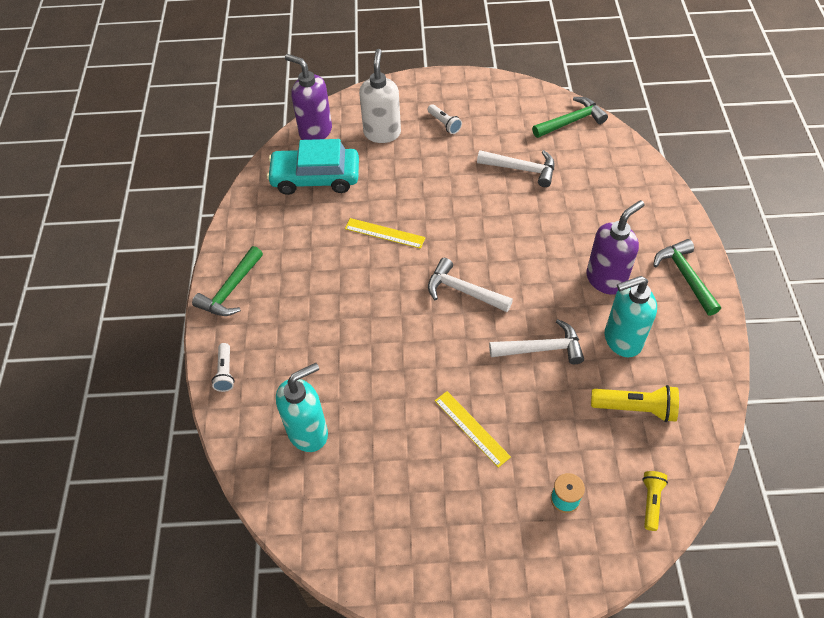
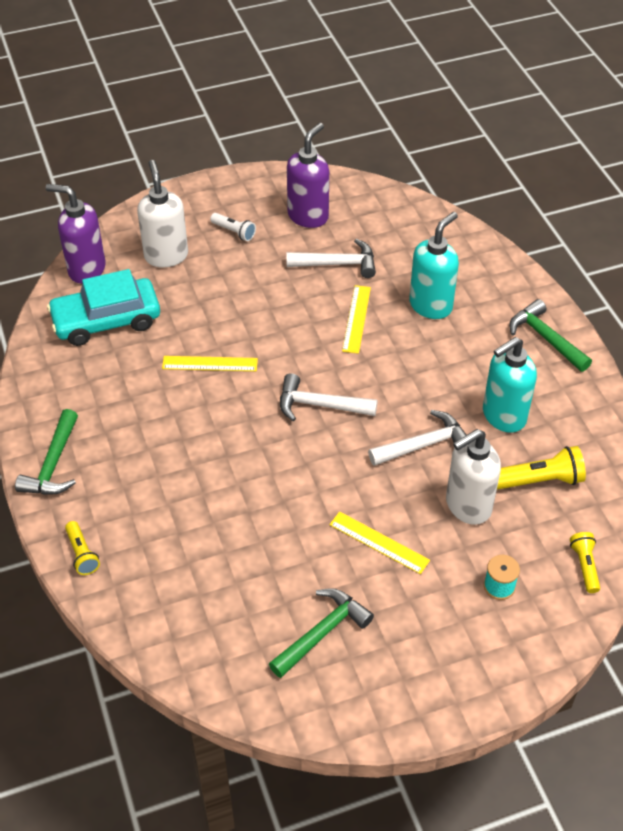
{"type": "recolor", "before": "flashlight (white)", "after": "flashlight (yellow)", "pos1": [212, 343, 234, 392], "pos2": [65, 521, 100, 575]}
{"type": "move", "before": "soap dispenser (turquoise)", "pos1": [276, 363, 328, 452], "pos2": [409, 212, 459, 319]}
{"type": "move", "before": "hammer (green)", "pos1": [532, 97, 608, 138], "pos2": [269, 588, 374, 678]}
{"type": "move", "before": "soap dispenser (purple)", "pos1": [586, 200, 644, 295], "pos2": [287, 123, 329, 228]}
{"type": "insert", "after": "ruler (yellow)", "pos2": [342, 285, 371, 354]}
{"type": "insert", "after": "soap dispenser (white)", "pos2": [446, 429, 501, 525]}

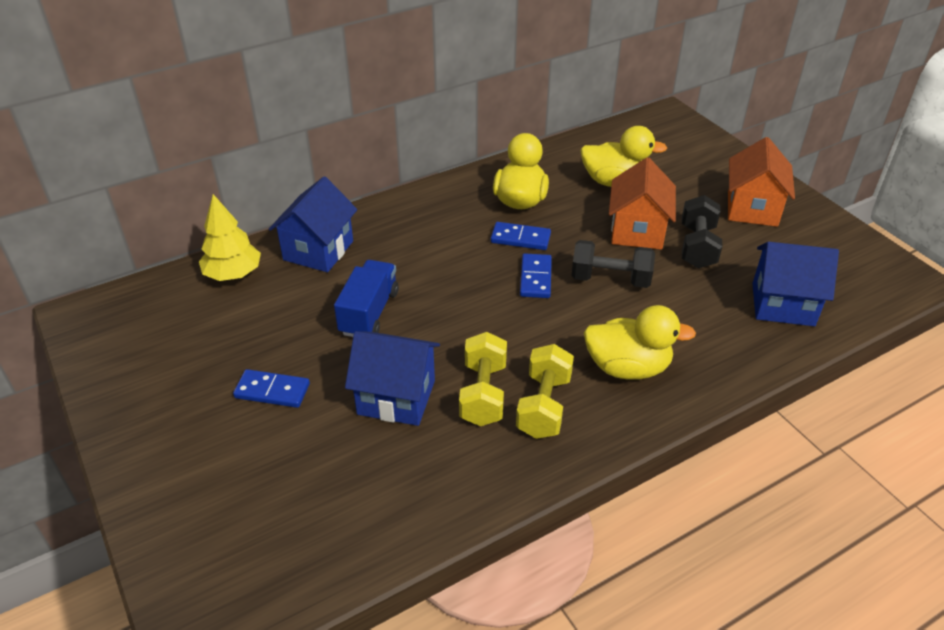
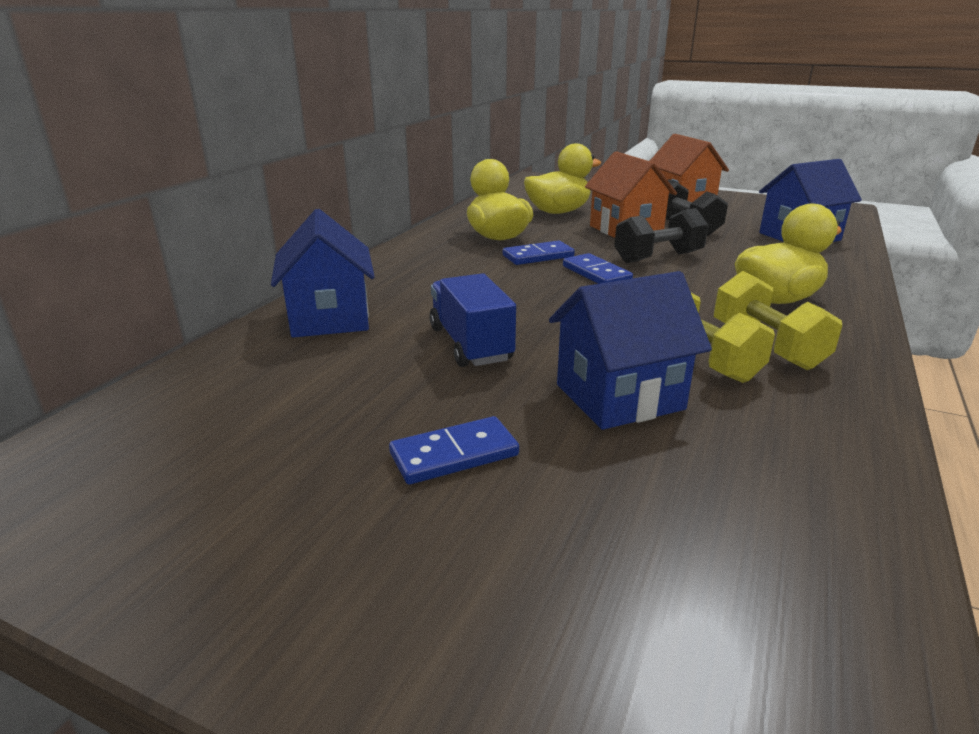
{"type": "delete", "before": "tree (yellow)", "pos1": [199, 194, 261, 281]}

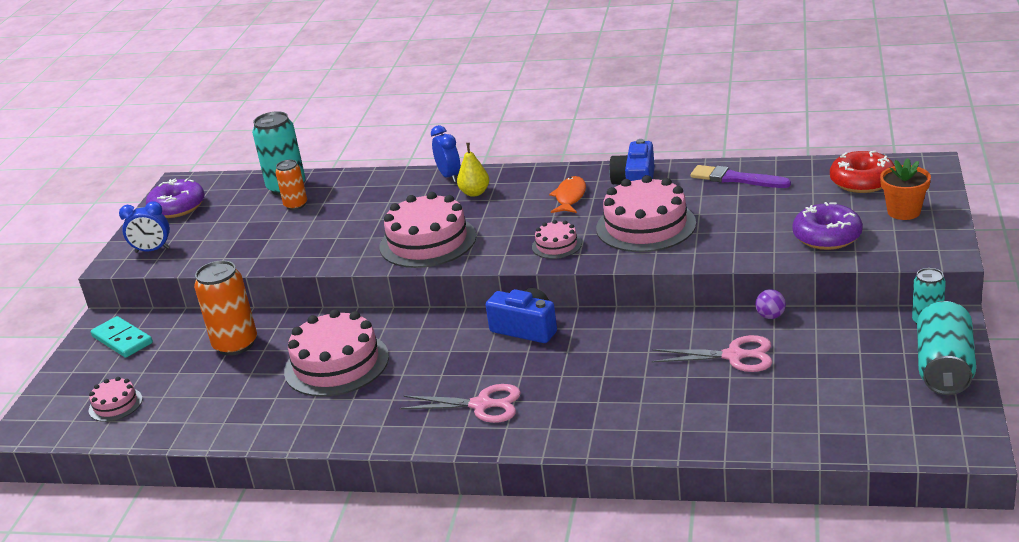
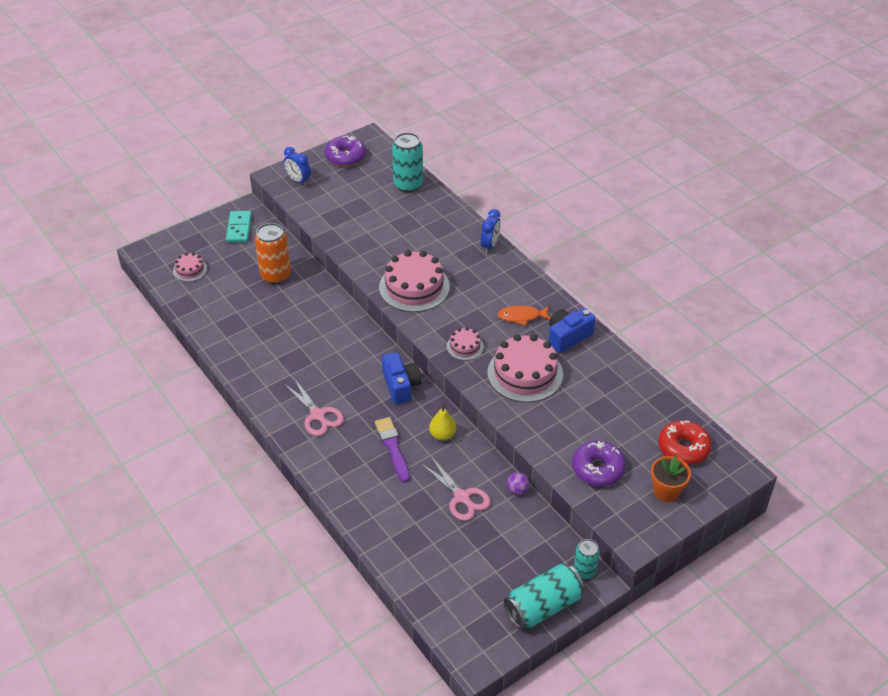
{"type": "delete", "before": "can (orange)", "pos1": [275, 160, 307, 210]}
{"type": "delete", "before": "cake (pink)", "pos1": [284, 309, 389, 397]}
{"type": "move", "before": "pear (yellow)", "pos1": [457, 143, 489, 197], "pos2": [429, 403, 456, 441]}
{"type": "rotate", "before": "fish (orange)", "pos1": [549, 176, 586, 213], "pos2": [497, 305, 550, 326], "turn": -150}
{"type": "move", "before": "brush (purple)", "pos1": [691, 165, 791, 188], "pos2": [375, 417, 410, 483]}

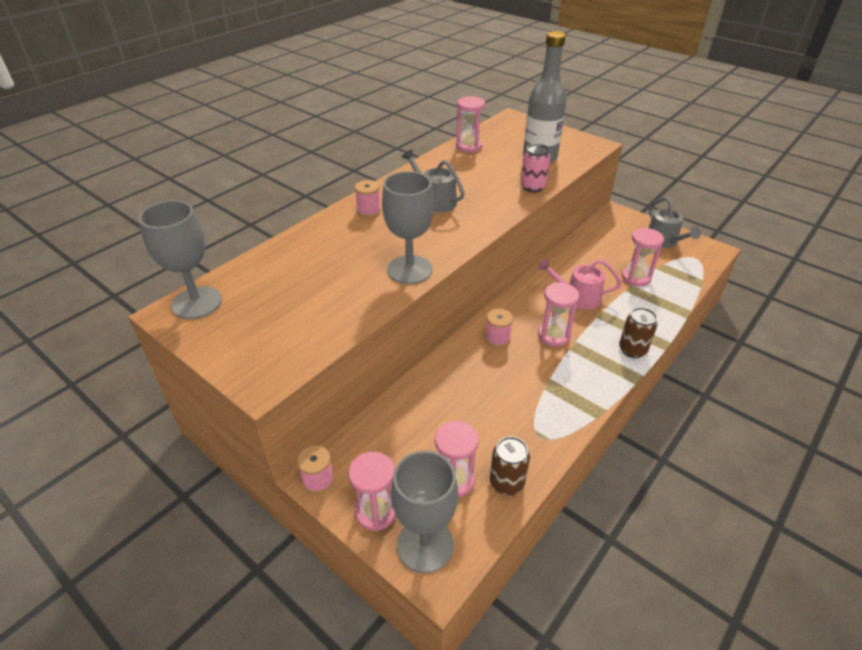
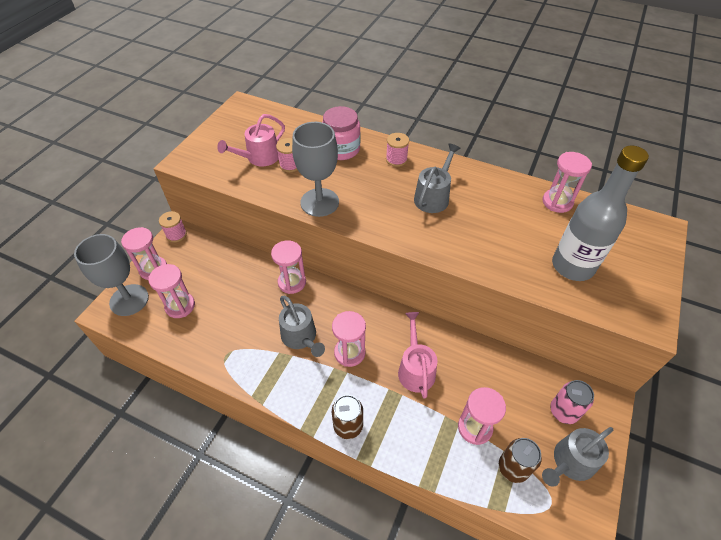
{"type": "delete", "before": "goblet (grey)", "pos1": [139, 200, 222, 319]}
{"type": "move", "before": "spool (pink)", "pos1": [485, 309, 513, 347], "pos2": [276, 138, 297, 172]}
{"type": "move", "before": "can (brown)", "pos1": [490, 437, 530, 496], "pos2": [499, 438, 542, 483]}
{"type": "move", "before": "can (pink)", "pos1": [521, 144, 551, 192], "pos2": [550, 380, 594, 424]}
{"type": "insert", "after": "watering can (pink)", "pos2": [217, 114, 285, 166]}
{"type": "insert", "after": "hourglass (pink)", "pos2": [271, 240, 306, 294]}
{"type": "insert", "after": "watering can (grey)", "pos2": [279, 296, 325, 357]}
{"type": "insert", "after": "jar (pink)", "pos2": [322, 106, 360, 160]}

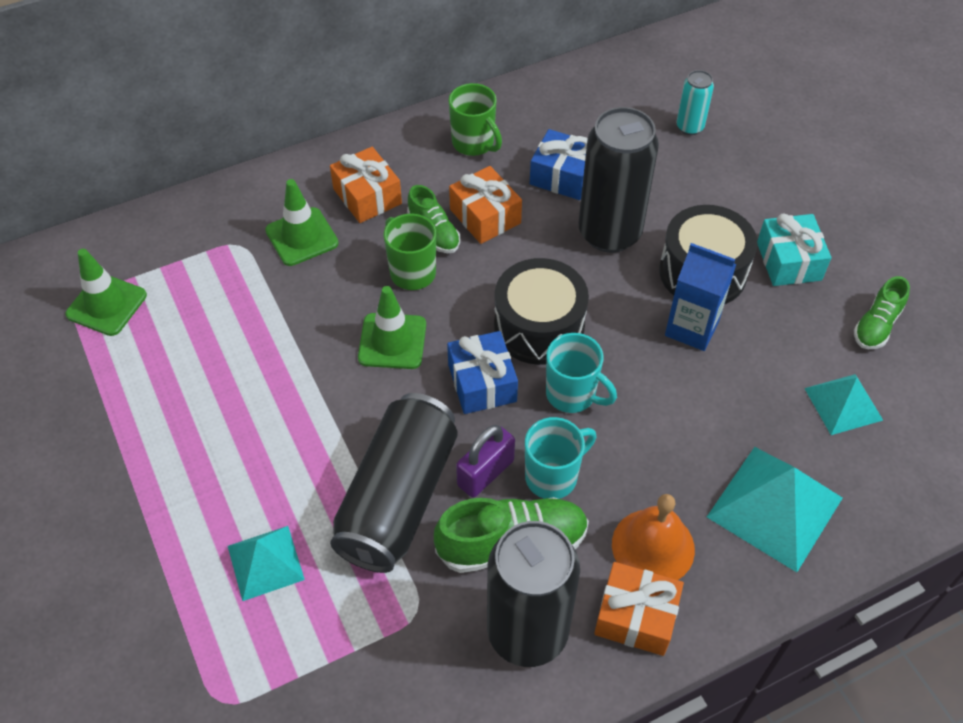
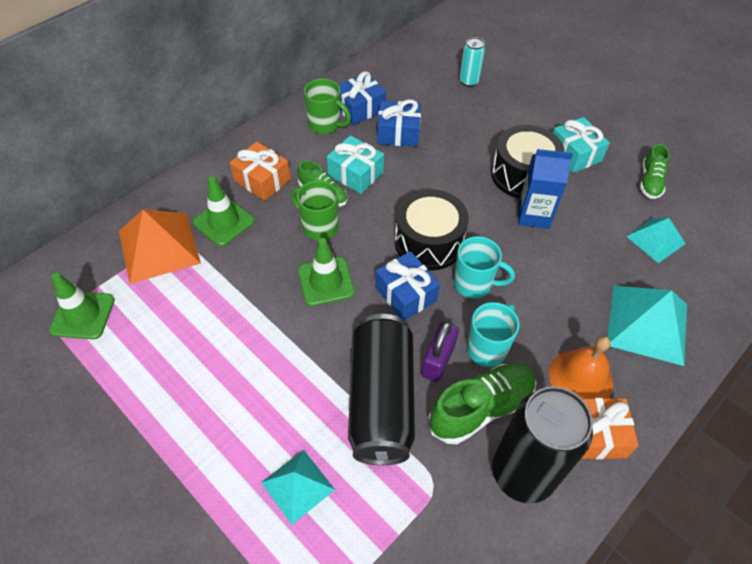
{"type": "recolor", "before": "gift (orange)", "after": "gift (turquoise)", "pos1": [449, 166, 522, 244], "pos2": [327, 135, 384, 194]}
{"type": "delete", "before": "can (black)", "pos1": [578, 107, 659, 253]}
{"type": "insert", "after": "pyramid (orange)", "pos2": [119, 210, 201, 284]}
{"type": "insert", "after": "gift (blue)", "pos2": [339, 71, 386, 125]}

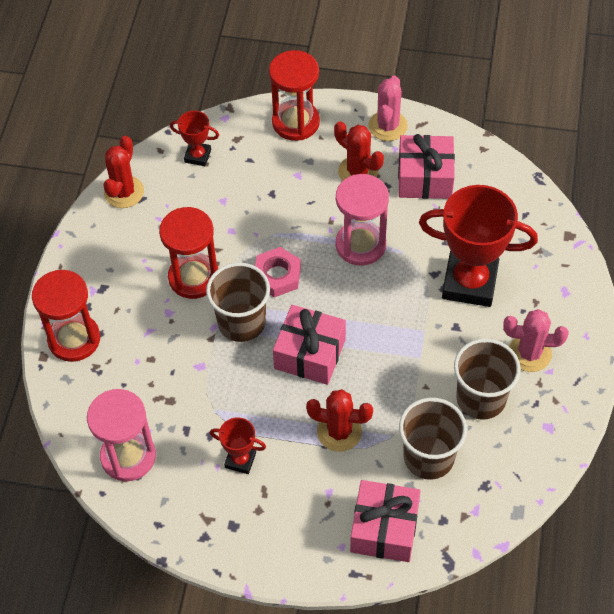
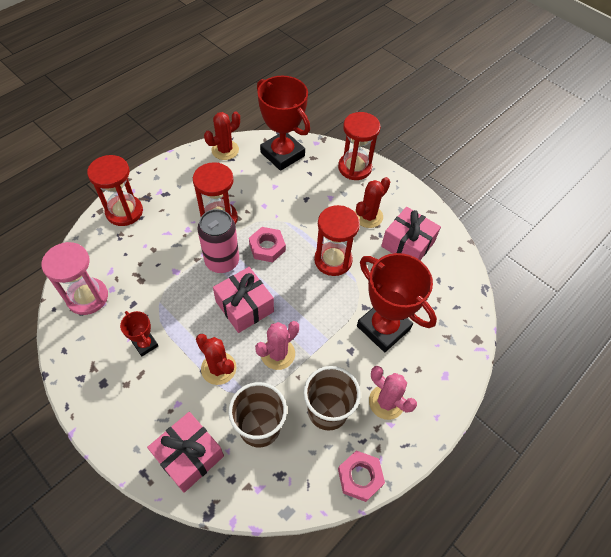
{"type": "resize", "before": "trophy (red)", "pos1": [170, 111, 219, 166], "pos2": [257, 76, 310, 171], "scale": 2.11}
{"type": "replace", "before": "cup (brown)", "after": "can (pink)", "pos1": [206, 263, 270, 342], "pos2": [197, 209, 239, 273]}
{"type": "rotate", "before": "cactus (red)", "pos1": [334, 121, 384, 181], "pos2": [355, 177, 390, 228], "turn": 60}
{"type": "recolor", "before": "hourglass (pink)", "after": "hourglass (red)", "pos1": [336, 174, 389, 266], "pos2": [314, 205, 360, 276]}
{"type": "move", "before": "cactus (pink)", "pos1": [368, 75, 408, 141], "pos2": [255, 321, 299, 370]}
{"type": "insert", "after": "nut (pink)", "pos2": [338, 450, 385, 502]}

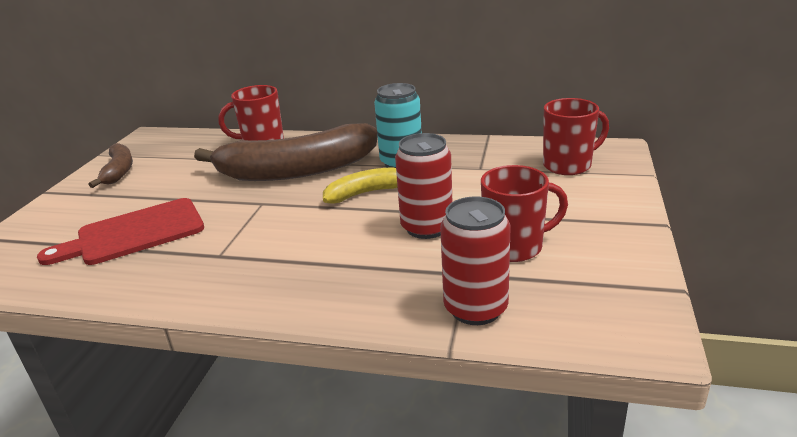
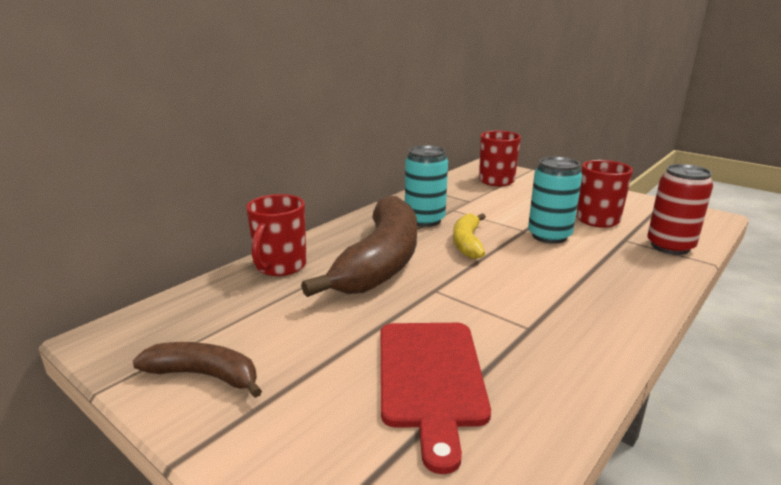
{"type": "recolor", "before": "can (red)", "after": "can (turquoise)", "pos1": [395, 133, 452, 239], "pos2": [528, 157, 582, 244]}

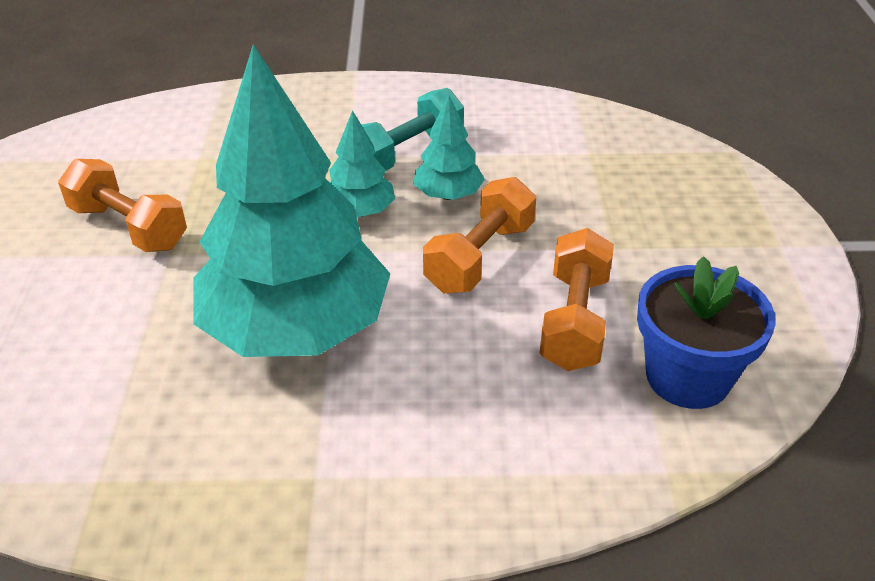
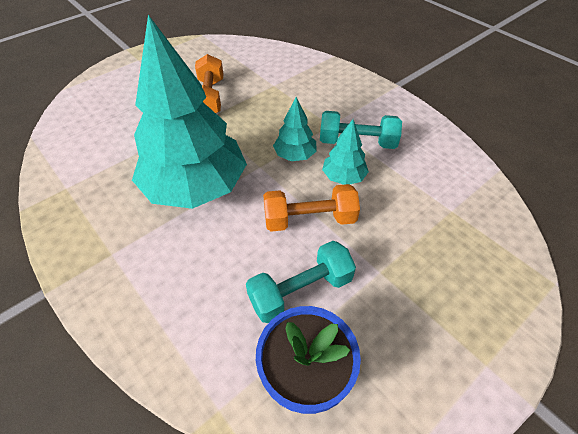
{"type": "recolor", "before": "dumbbell (orange)", "after": "dumbbell (turquoise)", "pos1": [539, 228, 614, 371], "pos2": [246, 241, 356, 323]}

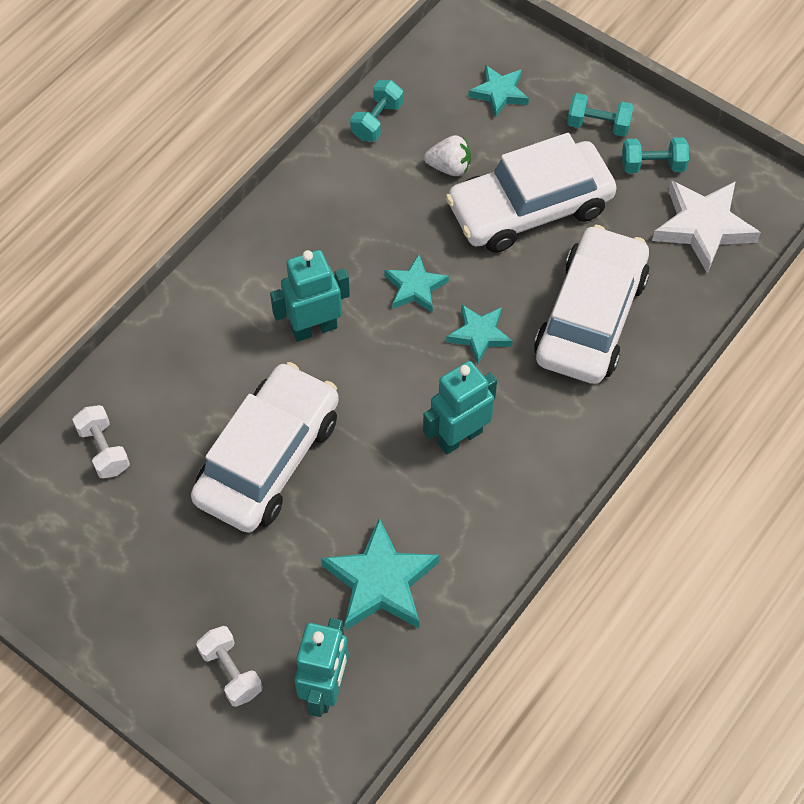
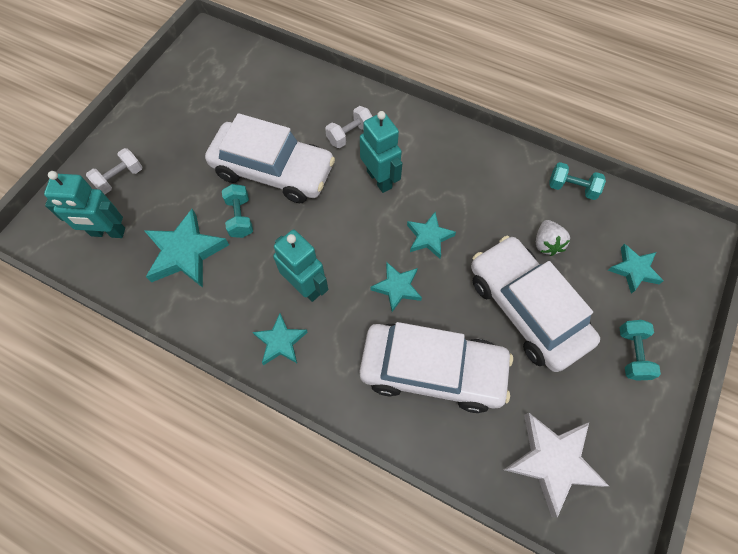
{"type": "move", "before": "dumbbell (white)", "pos1": [72, 405, 130, 478], "pos2": [325, 106, 373, 148]}
{"type": "move", "before": "dumbbell (turquoise)", "pos1": [622, 137, 689, 173], "pos2": [222, 184, 253, 238]}
{"type": "insert", "after": "star (turquoise)", "pos2": [253, 313, 308, 365]}

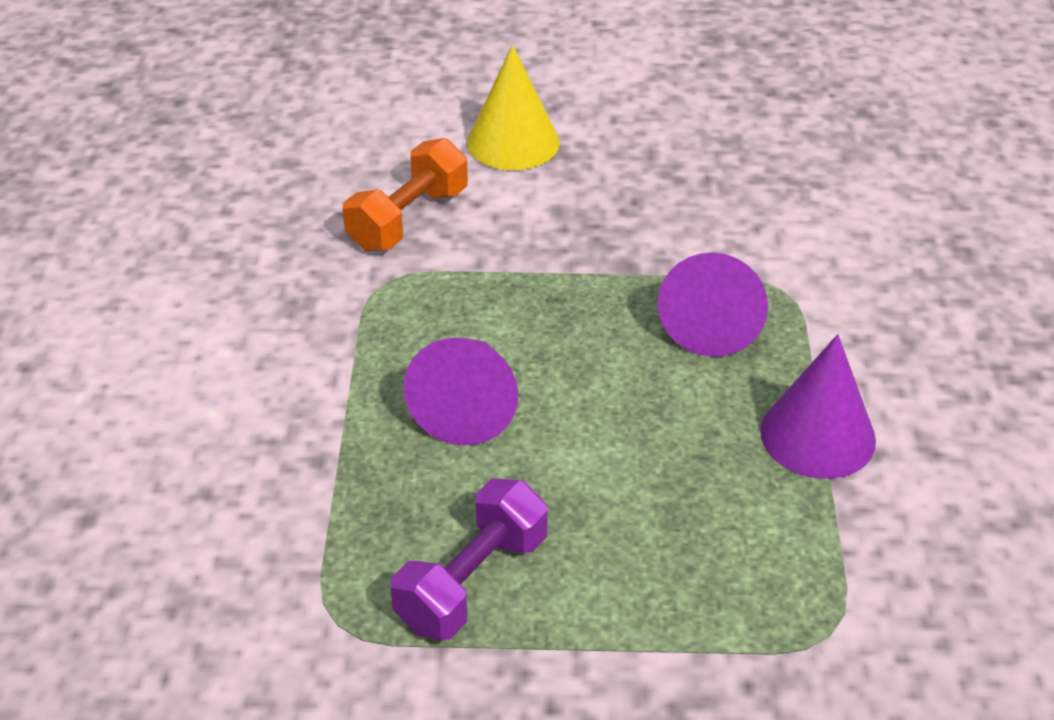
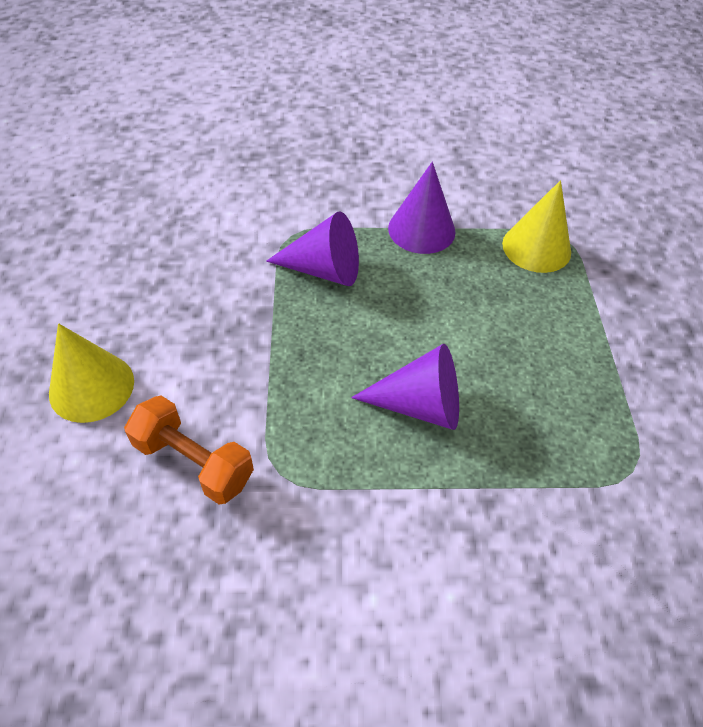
{"type": "delete", "before": "dumbbell (purple)", "pos1": [391, 479, 548, 640]}
{"type": "insert", "after": "cone (yellow)", "pos2": [502, 180, 571, 273]}

